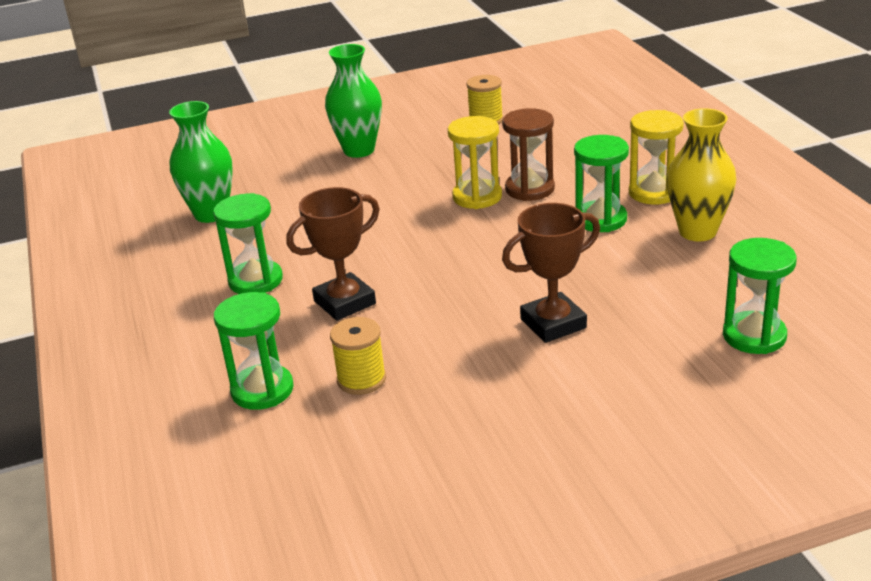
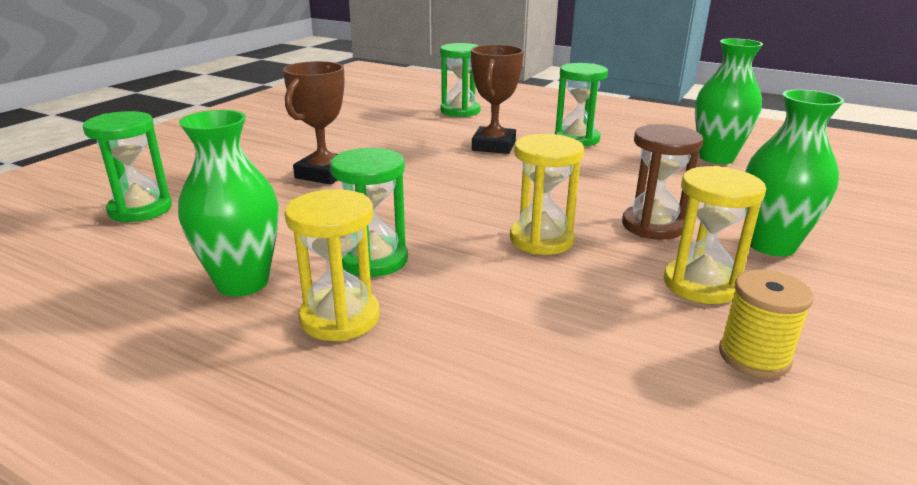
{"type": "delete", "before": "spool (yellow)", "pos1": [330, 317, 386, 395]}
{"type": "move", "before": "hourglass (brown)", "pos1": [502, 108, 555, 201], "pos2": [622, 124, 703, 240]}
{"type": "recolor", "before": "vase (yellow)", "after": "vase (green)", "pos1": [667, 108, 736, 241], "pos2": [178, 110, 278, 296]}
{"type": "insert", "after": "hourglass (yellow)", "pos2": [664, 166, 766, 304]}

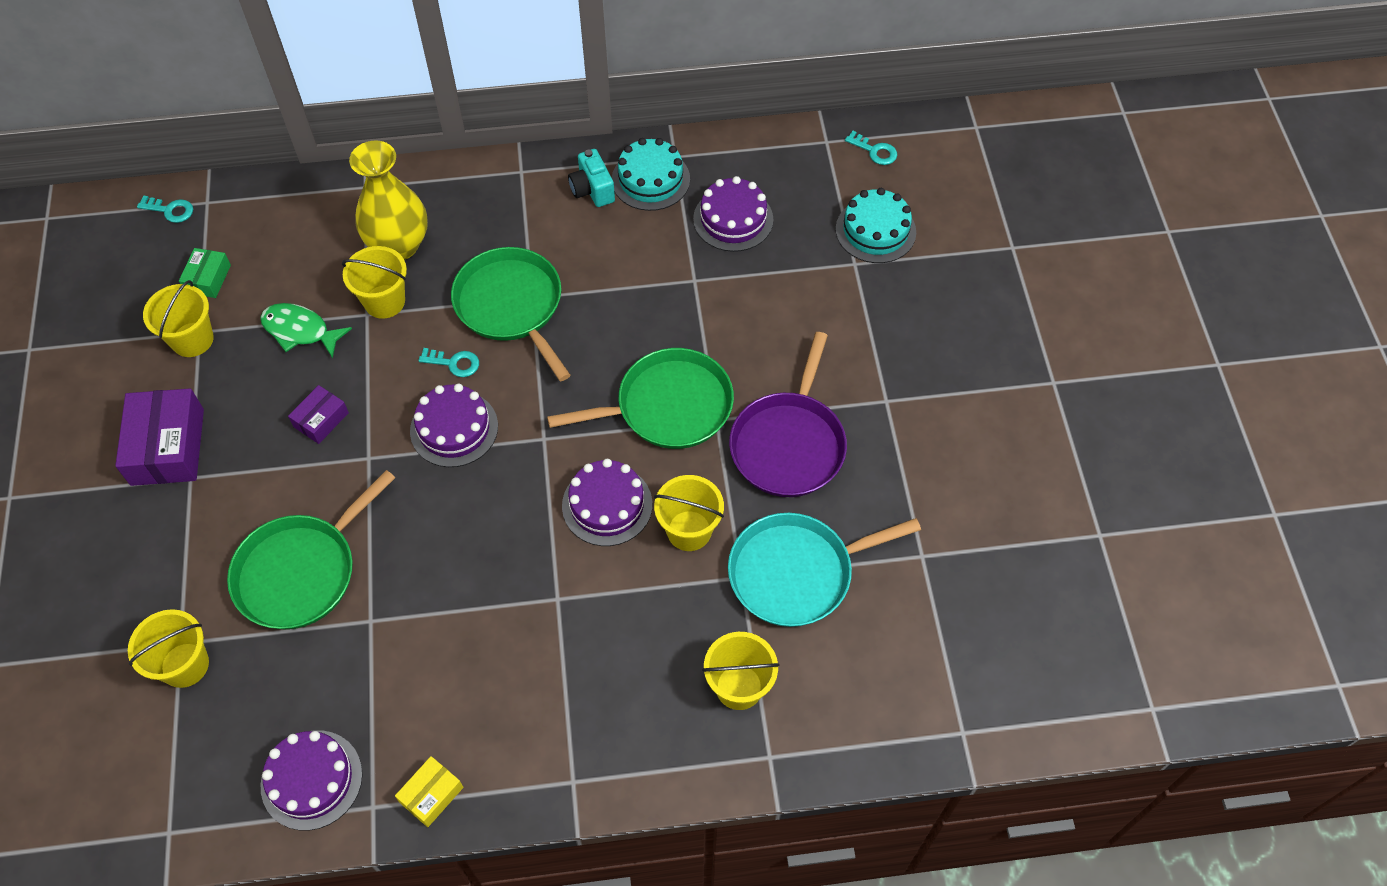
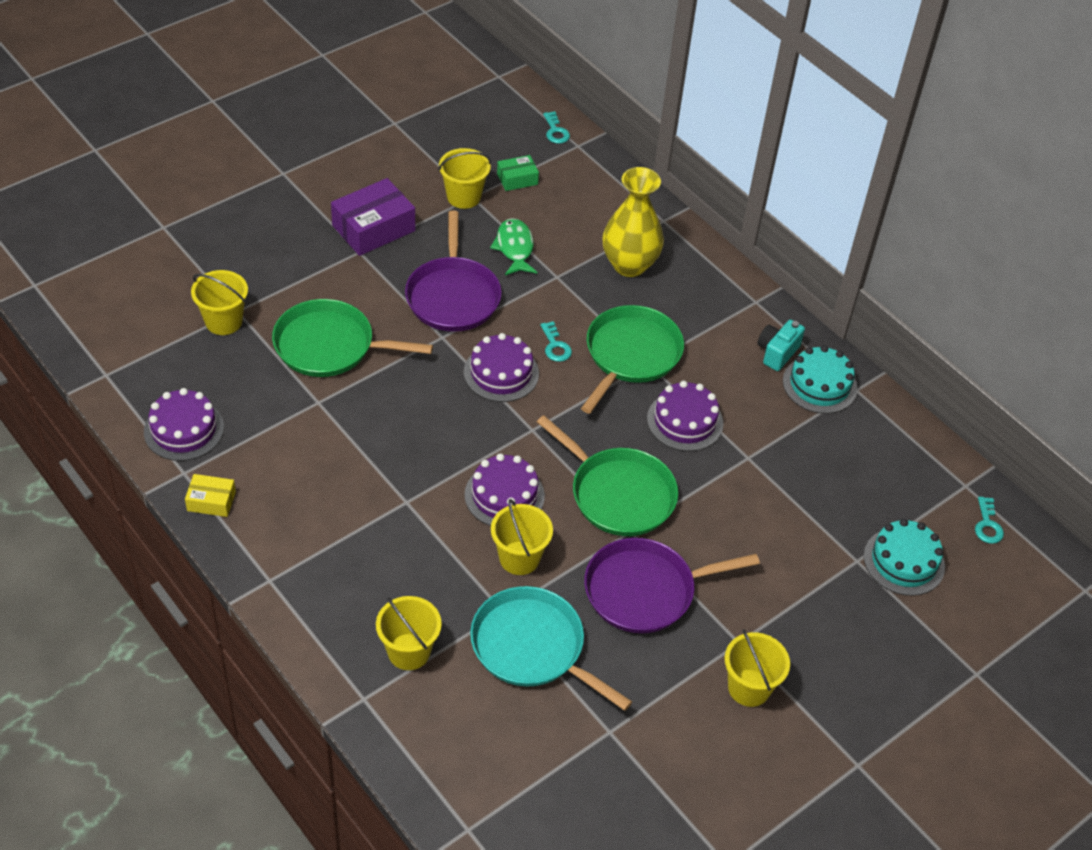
{"type": "replace", "before": "box (purple)", "after": "pan (purple)", "pos1": [288, 385, 349, 444], "pos2": [405, 211, 502, 332]}
{"type": "move", "before": "bucket (yellow)", "pos1": [342, 246, 407, 319], "pos2": [725, 629, 790, 707]}
{"type": "move", "before": "cake (purple)", "pos1": [693, 176, 773, 252], "pos2": [647, 381, 723, 451]}

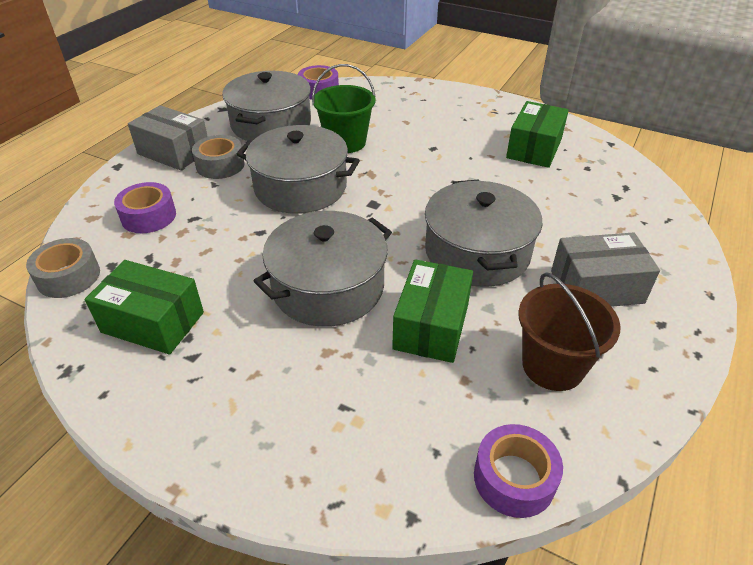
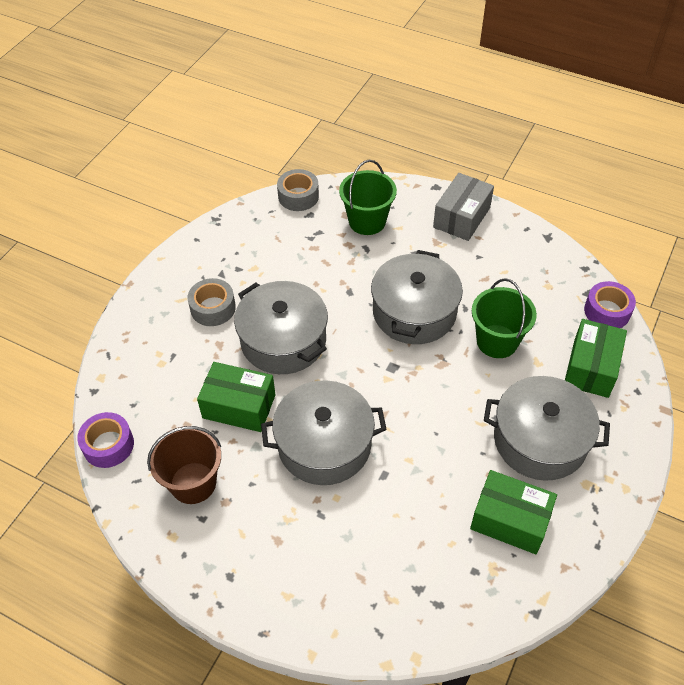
{"type": "move", "before": "box (green)", "pos1": [85, 260, 204, 354], "pos2": [565, 319, 627, 398]}
{"type": "replace", "before": "tape (purple)", "after": "bucket (green)", "pos1": [114, 182, 176, 233], "pos2": [339, 160, 397, 235]}
{"type": "move", "before": "tape (grey)", "pos1": [192, 135, 245, 179], "pos2": [188, 278, 236, 326]}
{"type": "move", "before": "pot (grey)", "pos1": [222, 71, 311, 141], "pos2": [484, 376, 610, 481]}
{"type": "delete", "before": "box (grey)", "pos1": [551, 232, 660, 307]}

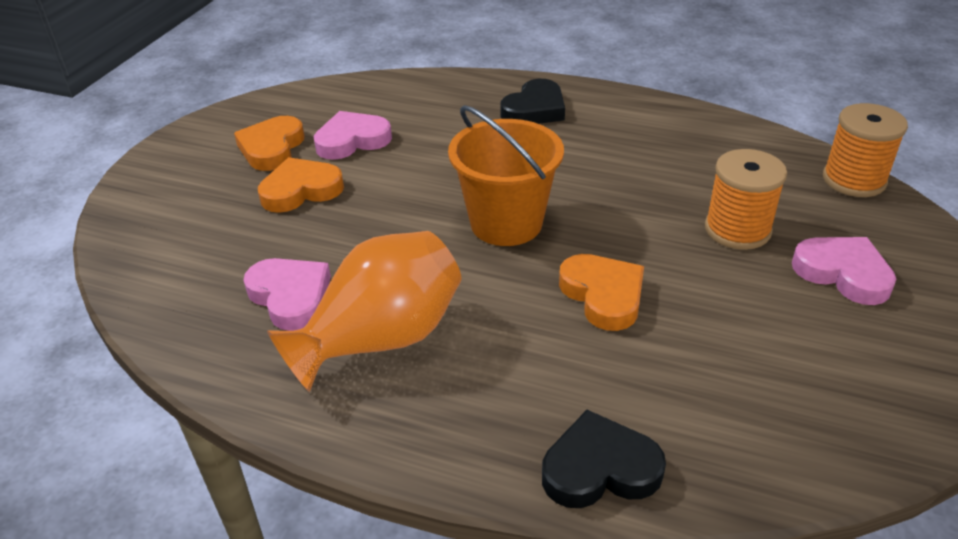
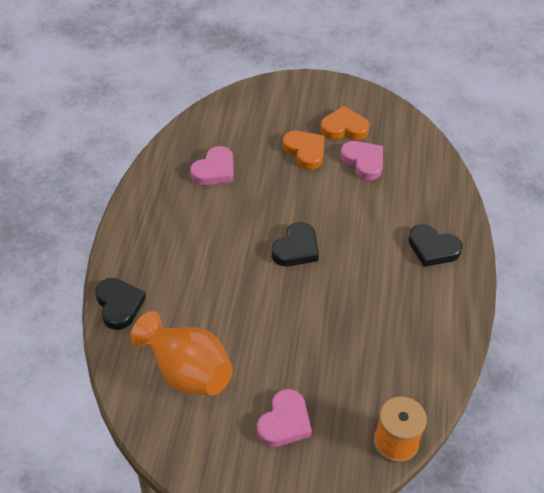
{"type": "move", "before": "vase (orange)", "pos1": [267, 231, 462, 392], "pos2": [130, 311, 233, 396]}
{"type": "replace", "before": "bucket (orange)", "after": "heart (black)", "pos1": [448, 105, 564, 246], "pos2": [272, 222, 319, 266]}
{"type": "delete", "before": "heart (orange)", "pos1": [559, 254, 644, 331]}
{"type": "delete", "before": "spool (orange)", "pos1": [705, 149, 787, 250]}

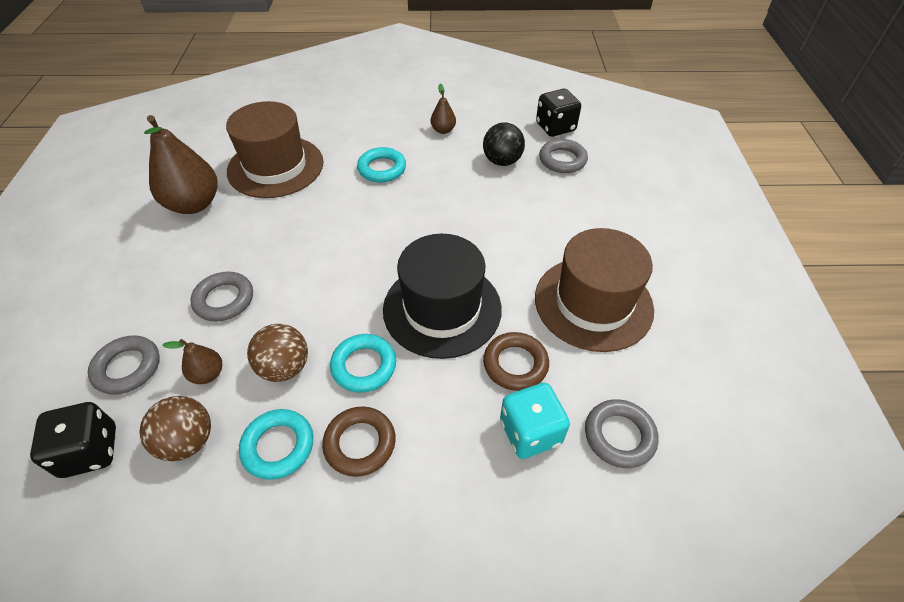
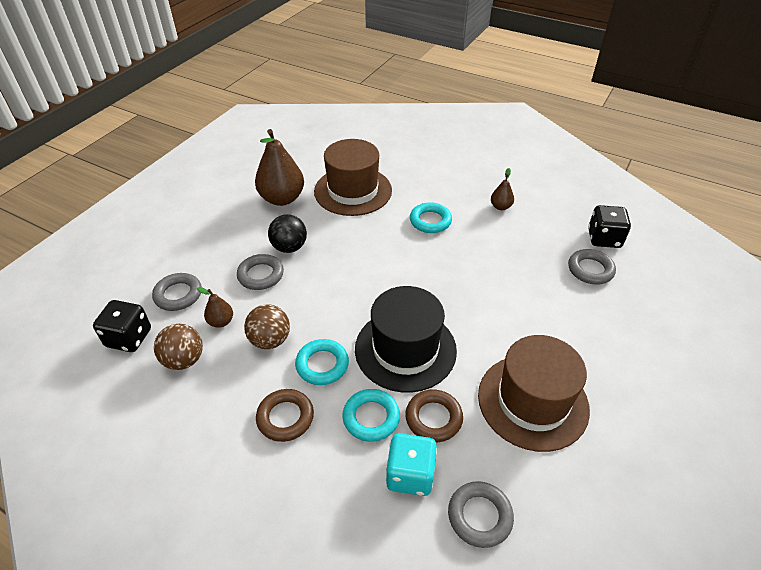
{"type": "move", "before": "ring (turquoise)", "pos1": [239, 409, 313, 480], "pos2": [342, 389, 400, 442]}
{"type": "move", "before": "ball (black)", "pos1": [483, 122, 525, 166], "pos2": [268, 214, 307, 253]}

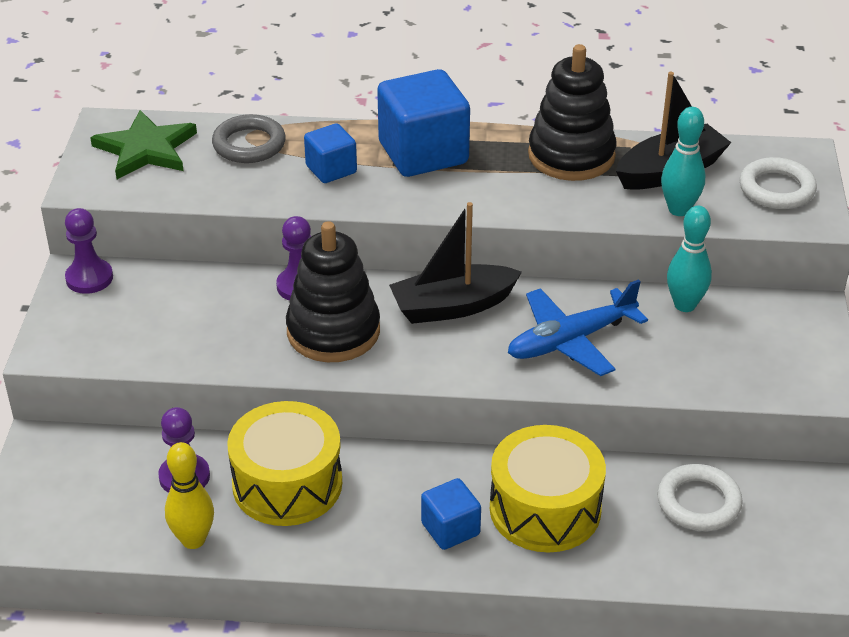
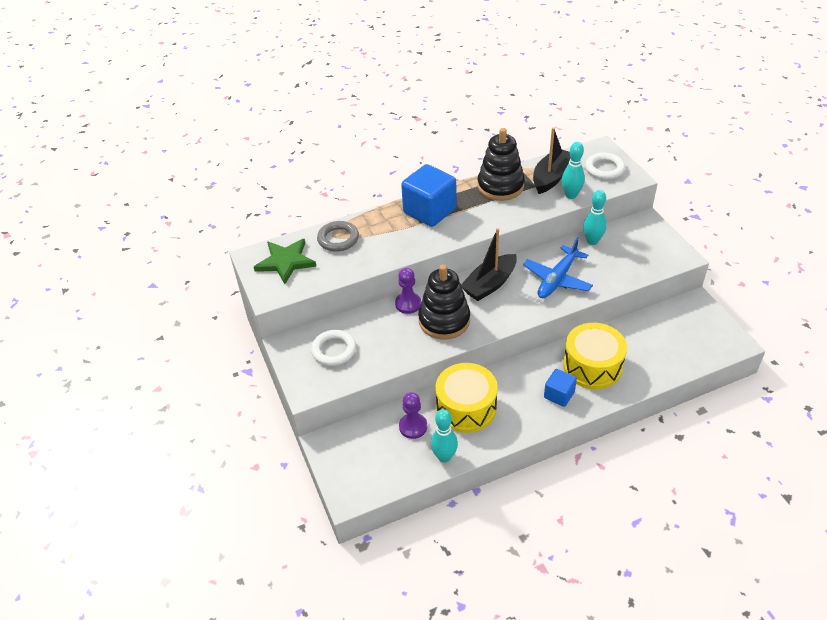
{"type": "delete", "before": "pawn (purple)", "pos1": [65, 208, 113, 294]}
{"type": "recolor", "before": "bowling pin (yellow)", "after": "bowling pin (turquoise)", "pos1": [165, 442, 214, 549], "pos2": [431, 409, 458, 462]}
{"type": "delete", "before": "cube (blue)", "pos1": [304, 124, 357, 183]}
{"type": "move", "before": "ring (white)", "pos1": [657, 464, 743, 531], "pos2": [311, 330, 356, 366]}

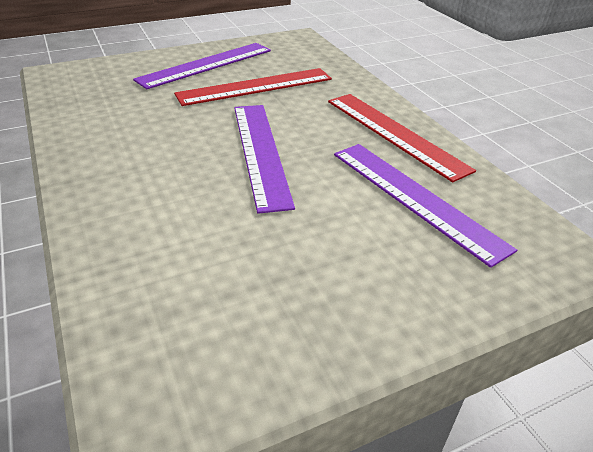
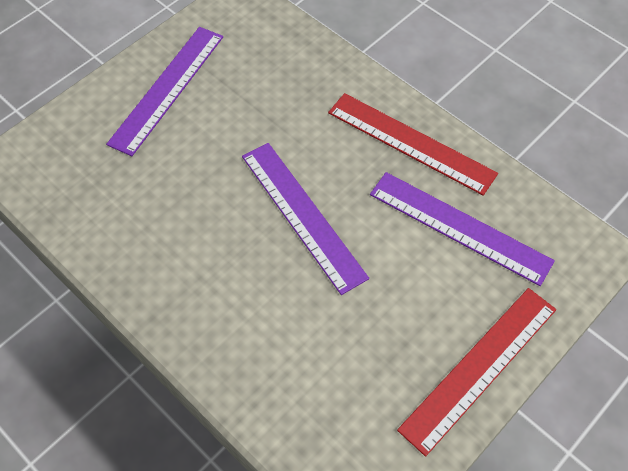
{"type": "move", "before": "ruler (red)", "pos1": [174, 68, 332, 106], "pos2": [397, 288, 556, 456]}

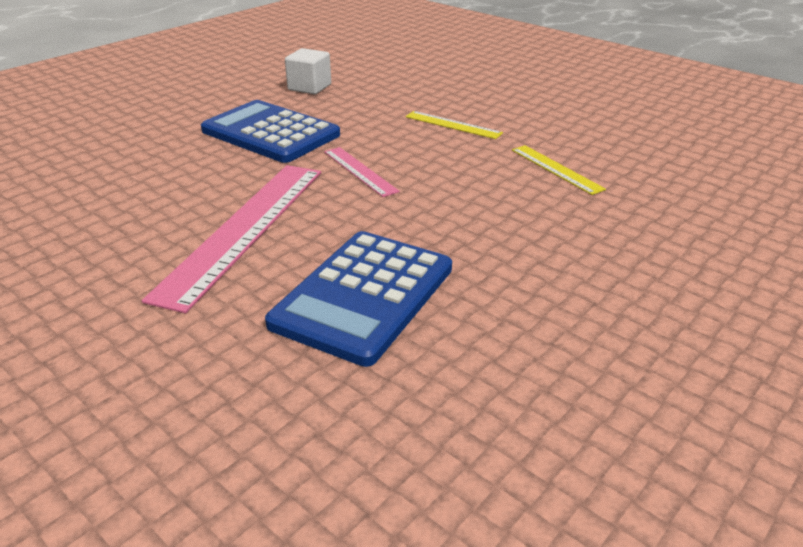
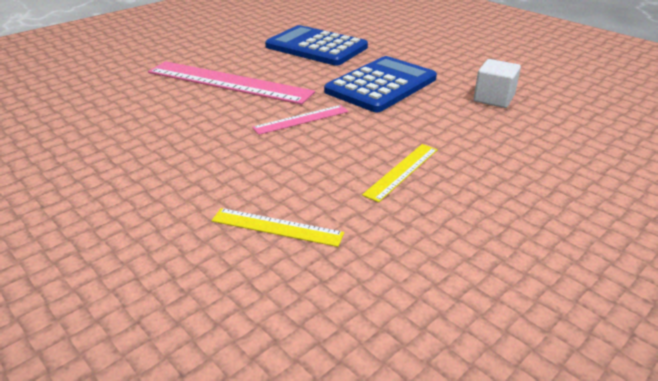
{"type": "move", "before": "calculator (blue)", "pos1": [265, 231, 452, 367], "pos2": [265, 25, 368, 66]}
{"type": "rotate", "before": "ruler (yellow)", "pos1": [512, 145, 606, 195], "pos2": [211, 208, 344, 247], "turn": 45}

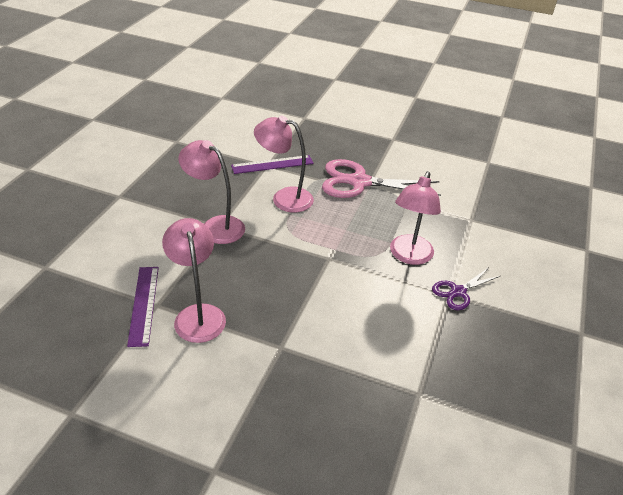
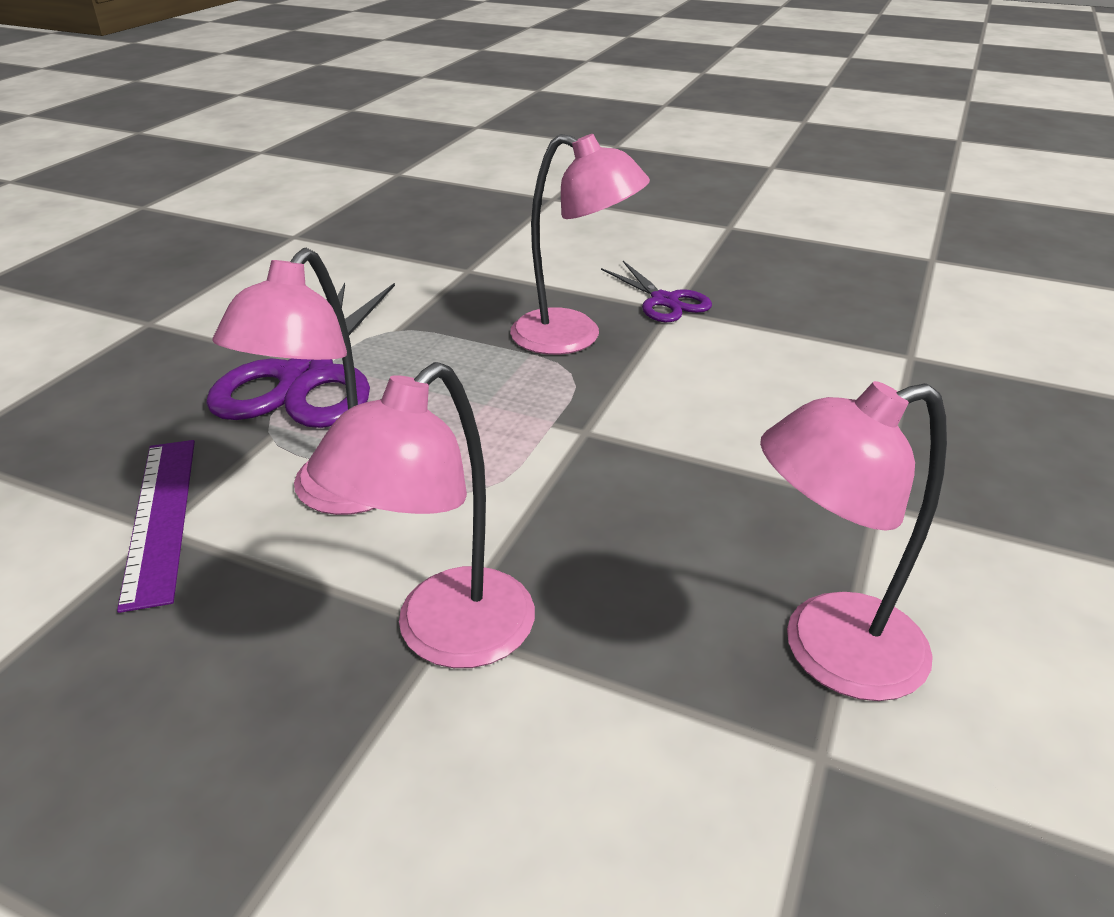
{"type": "delete", "before": "ruler (purple)", "pos1": [127, 267, 159, 347]}
{"type": "recolor", "before": "scissors (pink)", "after": "scissors (purple)", "pos1": [322, 159, 441, 198], "pos2": [206, 283, 395, 428]}

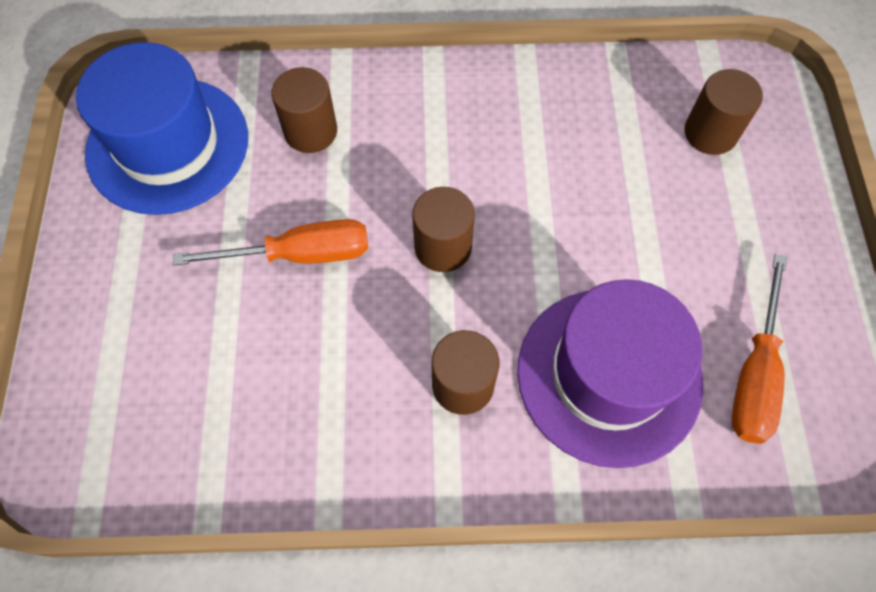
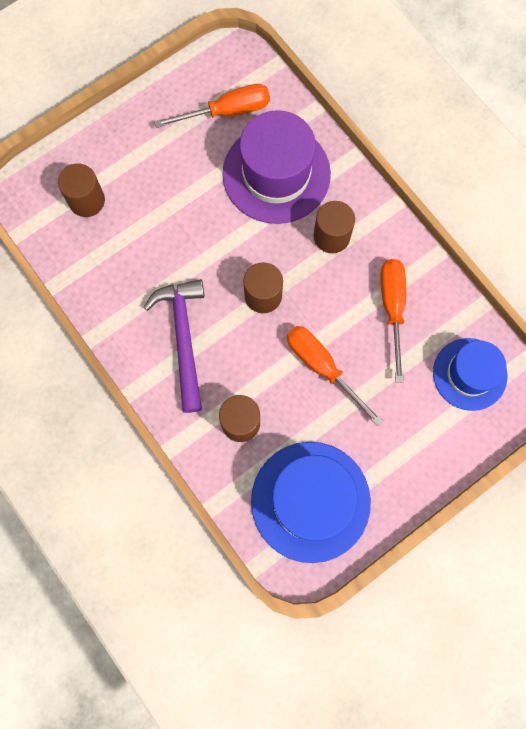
{"type": "insert", "after": "hammer (purple)", "pos2": [144, 279, 205, 413]}
{"type": "insert", "after": "screwdriver (orange)", "pos2": [381, 259, 406, 383]}
{"type": "insert", "after": "hat (blue)", "pos2": [433, 338, 508, 411]}

